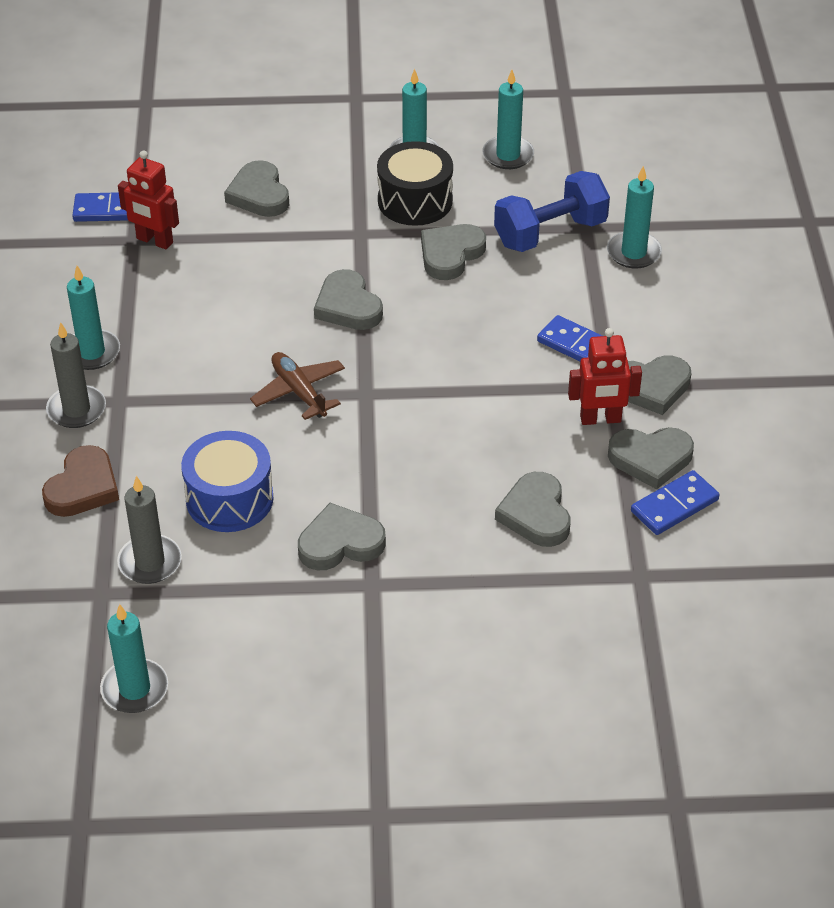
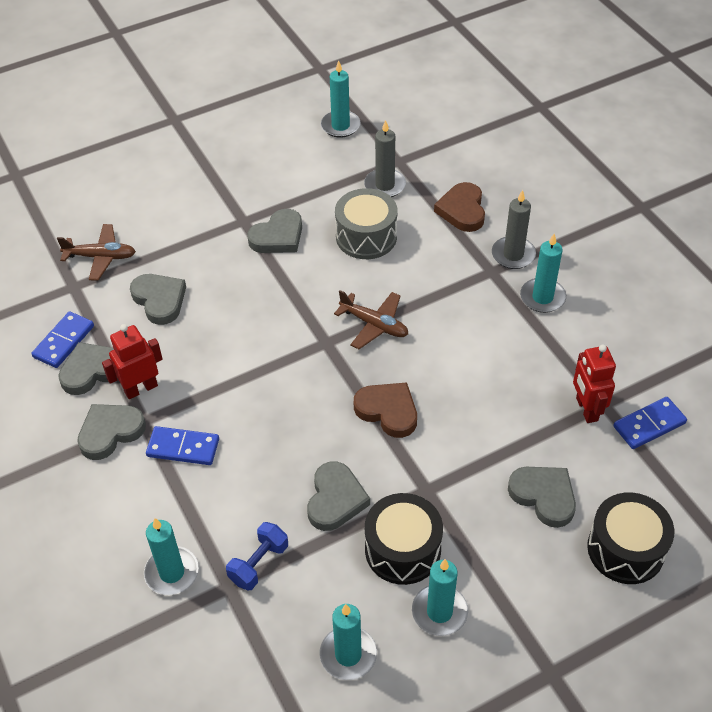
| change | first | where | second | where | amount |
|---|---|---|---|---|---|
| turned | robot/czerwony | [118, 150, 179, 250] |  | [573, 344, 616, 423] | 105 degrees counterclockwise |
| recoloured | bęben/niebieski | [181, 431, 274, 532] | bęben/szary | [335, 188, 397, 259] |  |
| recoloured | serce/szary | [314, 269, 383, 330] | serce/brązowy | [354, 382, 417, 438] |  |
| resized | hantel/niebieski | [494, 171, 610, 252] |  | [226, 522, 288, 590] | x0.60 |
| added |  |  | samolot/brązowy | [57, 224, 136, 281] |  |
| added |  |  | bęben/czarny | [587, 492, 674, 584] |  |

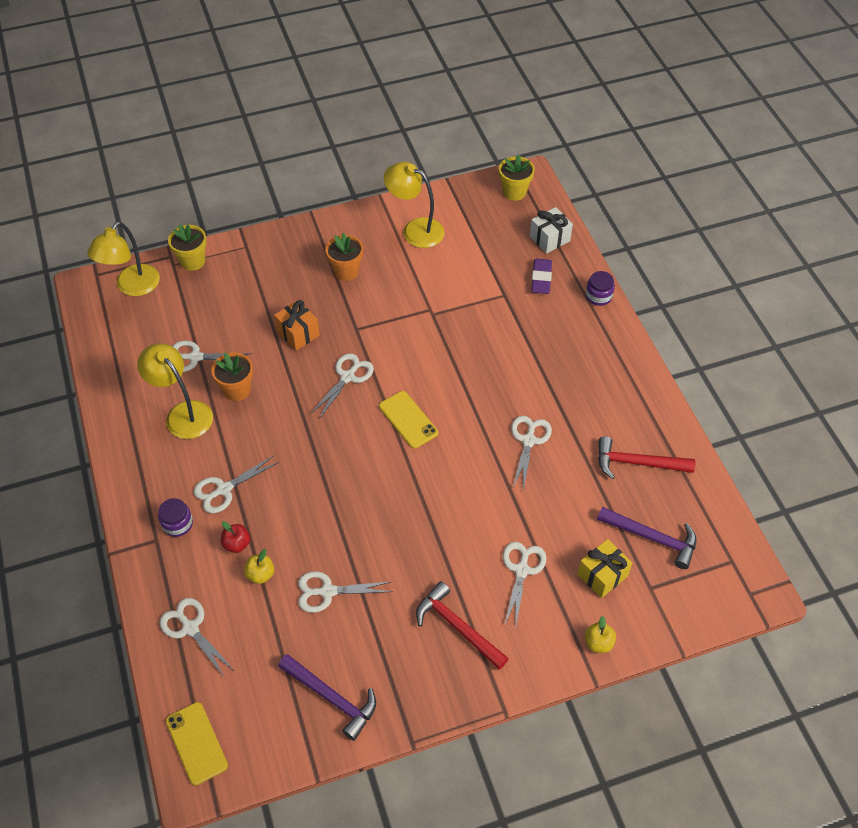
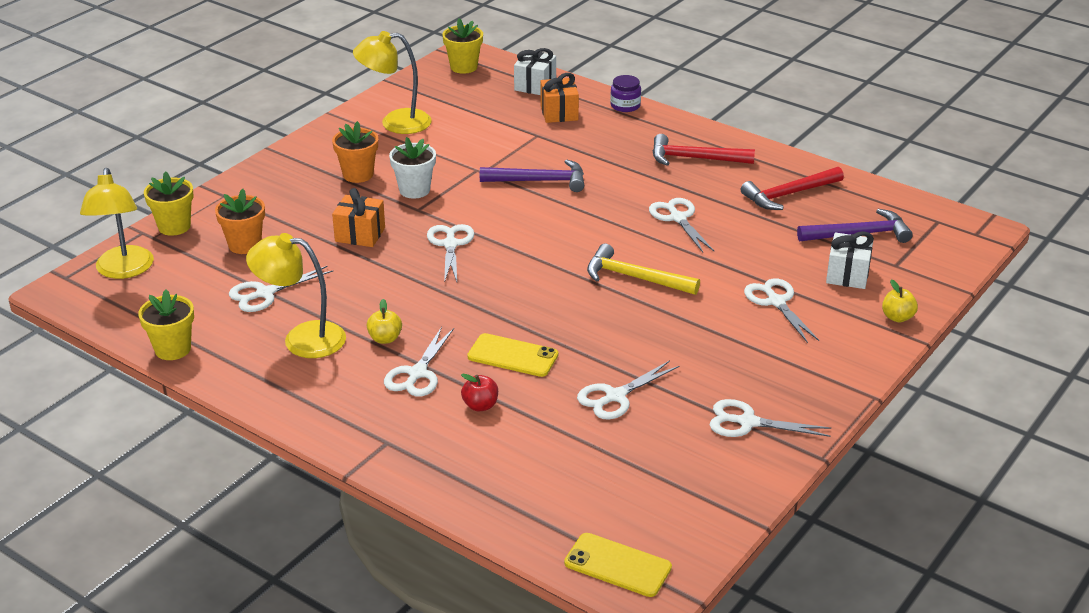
| change | first | where | second | where | amount |
|---|---|---|---|---|---|
| removed | słoik/fioletowy | [158, 498, 193, 537] |  |  |  |
| moved | nożyczki/biały | [160, 598, 235, 678] |  | [709, 399, 831, 437] |  |
| moved | doniczka/pomarańczowy | [211, 352, 253, 401] |  | [215, 189, 265, 254] |  |
| moved | jabłko/żółty | [244, 549, 274, 584] |  | [366, 299, 402, 344] |  |
| moved | młotek/fioletowy | [278, 654, 376, 741] |  | [480, 160, 584, 192] |  |
| moved | telefon/żółty | [379, 391, 438, 448] |  | [467, 333, 558, 377] |  |
| moved | młotek/czerwony | [416, 581, 509, 670] |  | [652, 134, 755, 166] |  |
| replaced | gumka do mazania/fioletowy | [531, 259, 552, 294] | prezent/pomarańczowy | [540, 73, 579, 123] |  |
| recoloured | prezent/żółty | [577, 539, 632, 598] | prezent/biały | [826, 231, 874, 289] |  |
| added |  |  | doniczka/żółty | [138, 289, 194, 360] |  |
| added |  |  | doniczka/biały | [389, 137, 436, 199] |  |
| added |  |  | młotek/żółty | [587, 244, 700, 295] |  |

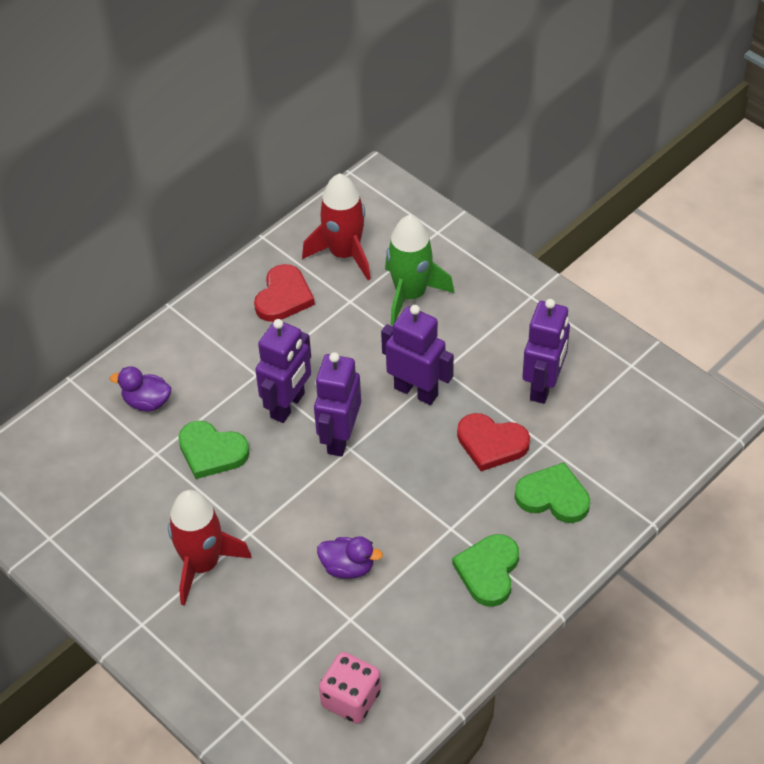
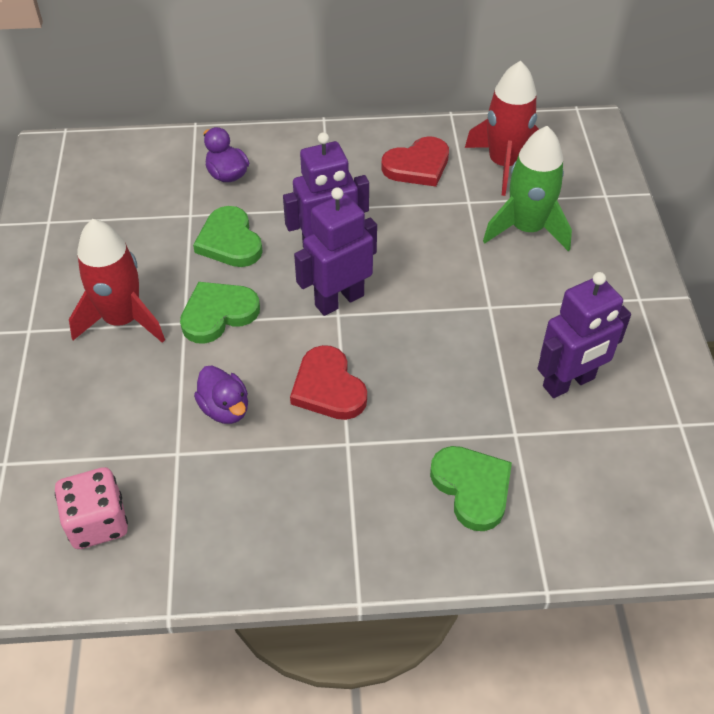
| change | first | where | second | where | amount |
|---|---|---|---|---|---|
| removed | robot/fioletowy | [381, 305, 454, 405] |  |  |  |
| moved | serce/zielony | [452, 534, 519, 607] |  | [180, 282, 260, 343] |  |
| moved | serce/czerwony | [457, 413, 530, 471] |  | [290, 345, 367, 420] |  |

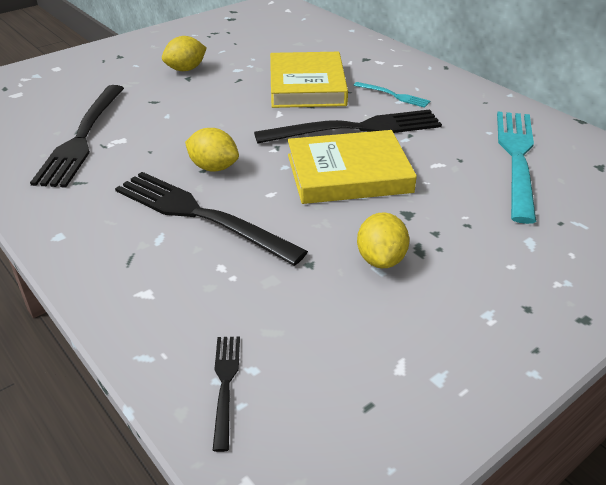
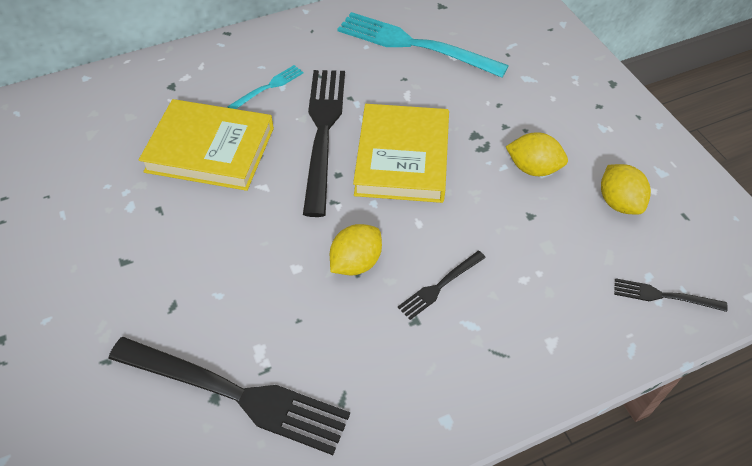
| change | first | where | second | where | amount |
|---|---|---|---|---|---|
| resized | widelec/czarny | [115, 172, 308, 266] |  | [398, 251, 486, 320] | x0.47 |
| moved | cytryna/żółty | [162, 36, 207, 71] |  | [601, 164, 651, 214] |  |

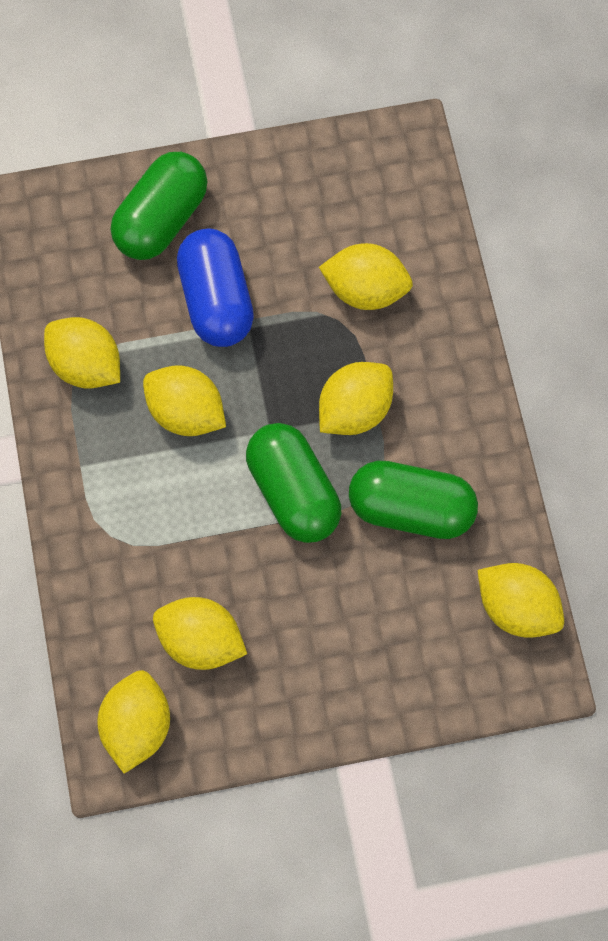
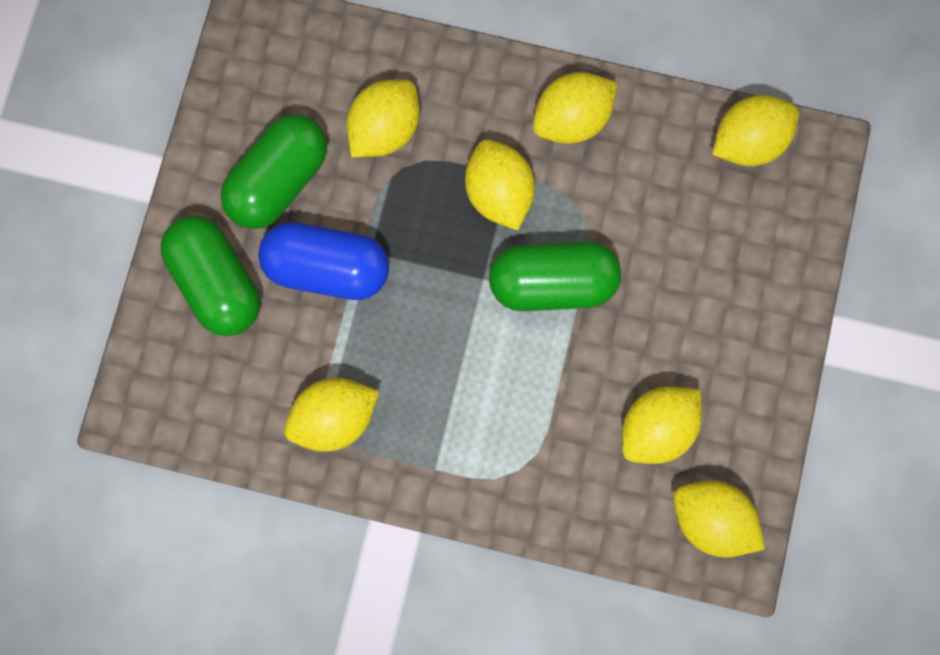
| change | first | where | second | where | amount |
|---|---|---|---|---|---|
| moved | cytryna/żółty | [143, 365, 226, 436] |  | [533, 72, 618, 144] |  |
| moved | kapsułka/zielony | [349, 461, 478, 539] |  | [221, 114, 327, 229] |  |

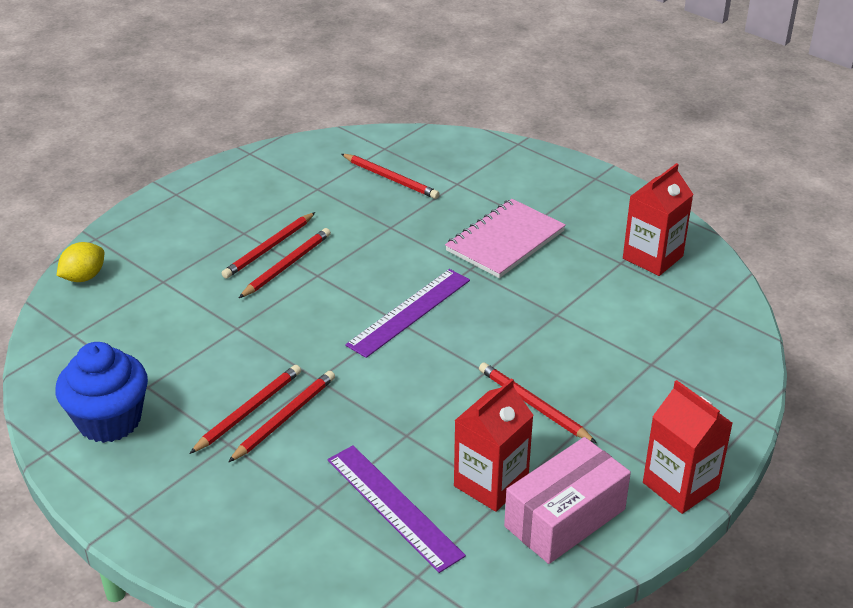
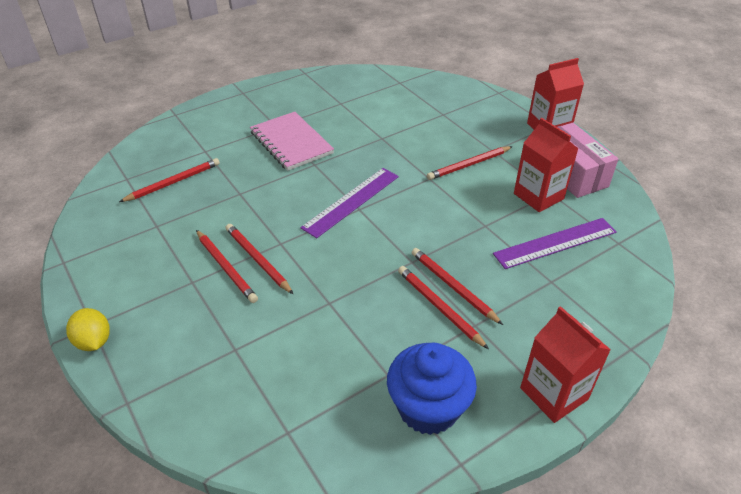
| change | first | where | second | where | amount |
|---|---|---|---|---|---|
| moved | cytryna/żółty | [57, 242, 104, 282] |  | [66, 308, 110, 351] |  |
| turned | linijka/fioletowy | [345, 269, 470, 358] |  | [301, 168, 399, 238] | 75 degrees clockwise |
| moved | karton mleka/czerwony | [623, 163, 693, 276] |  | [520, 306, 611, 423] |  |

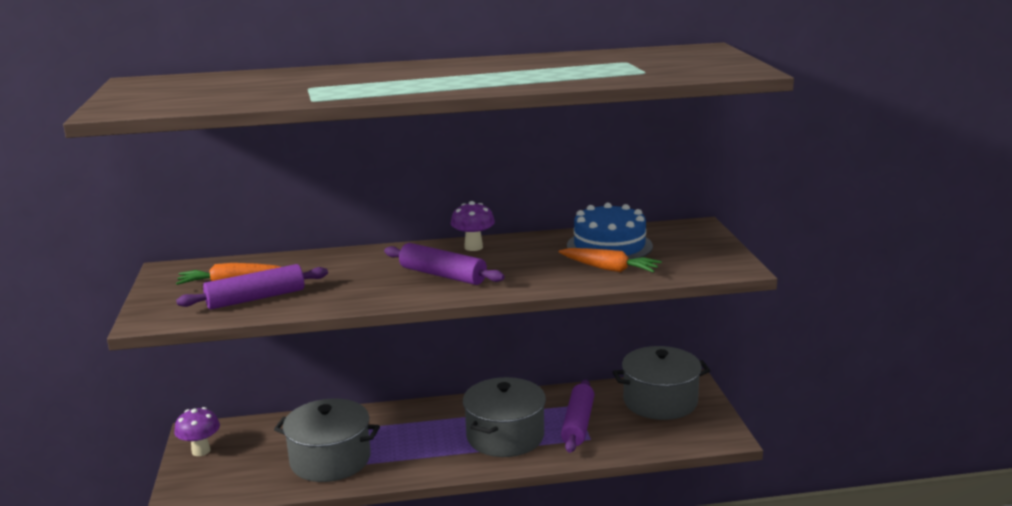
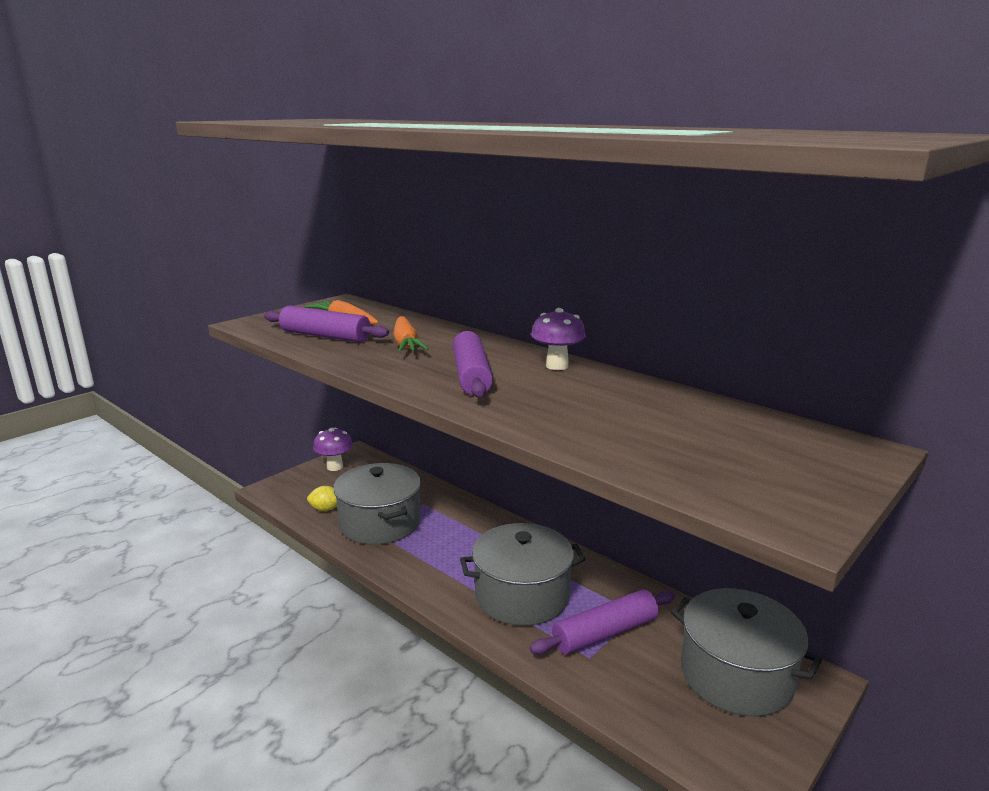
| change | first | where | second | where | amount |
|---|---|---|---|---|---|
| moved | marchewka/pomarańczowy | [559, 248, 662, 273] |  | [393, 316, 428, 352] |  |
| removed | tort/niebieski | [567, 203, 653, 259] |  |  |  |
| added |  |  | cytryna/żółty | [307, 486, 337, 511] |  |

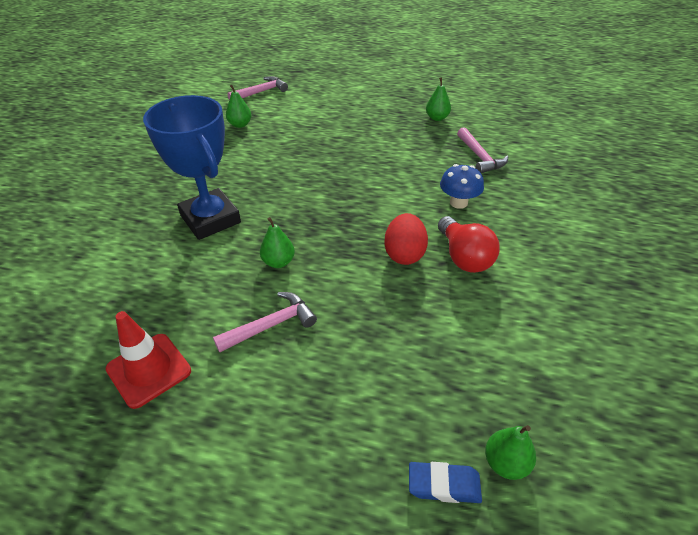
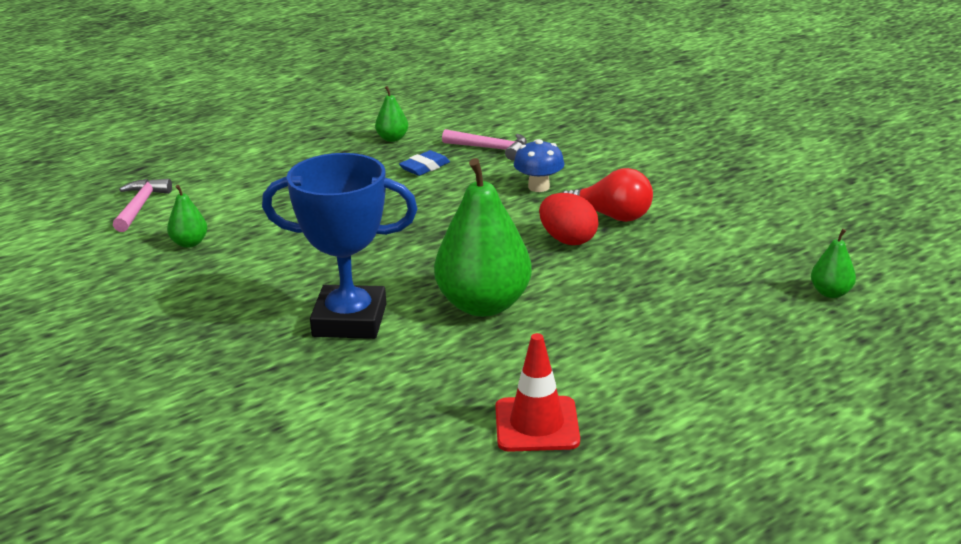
| change | first | where | second | where | amount |
|---|---|---|---|---|---|
| removed | młotek/różowy | [213, 292, 317, 353] |  |  |  |
| resized | gruszka/zielony | [260, 217, 295, 268] |  | [434, 158, 532, 317] | x2.23 |
| moved | gumka do mazania/niebieski | [409, 462, 482, 503] |  | [399, 150, 450, 176] |  |

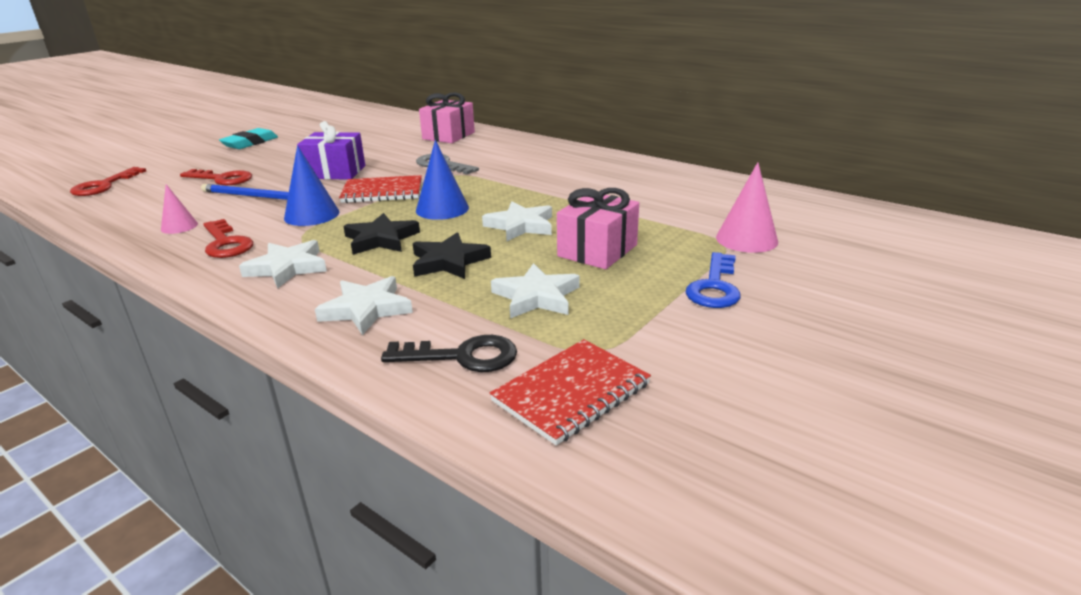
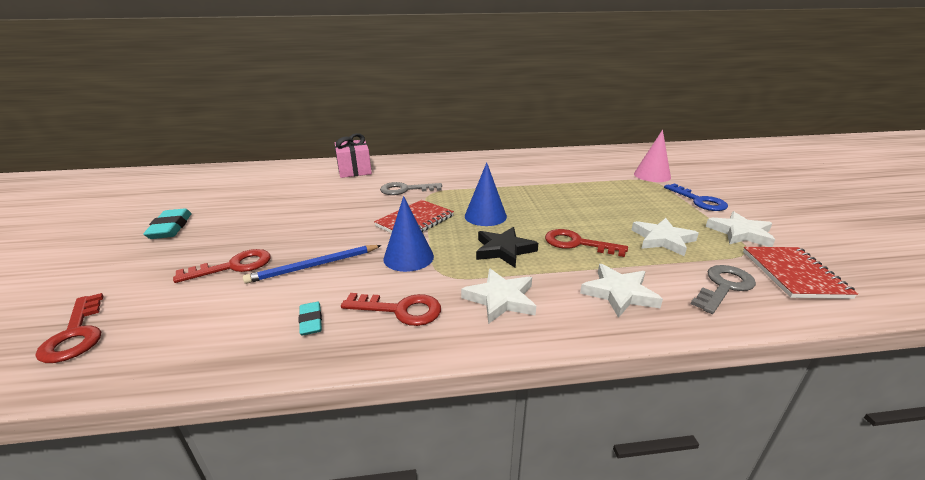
| change | first | where | second | where | amount |
|---|---|---|---|---|---|
| replaced | stożek/różowy | [161, 184, 198, 234] | gumka do mazania/turkusowy | [299, 302, 322, 336] |  |
| removed | prezent/fioletowy | [297, 121, 365, 179] |  |  |  |
| recoloured | klucz/czarny | [381, 335, 517, 372] | klucz/szary | [691, 265, 756, 314] |  |
| replaced | gwiazda/czarny | [413, 232, 491, 279] | klucz/czerwony | [545, 229, 628, 257] |  |
| moved | gwiazda/biały | [482, 202, 552, 241] |  | [706, 211, 775, 247] |  |
| removed | prezent/różowy | [557, 188, 639, 269] |  |  |  |

